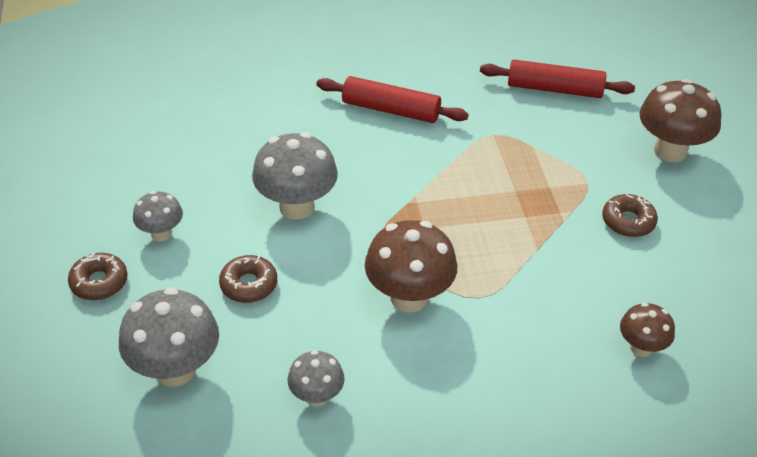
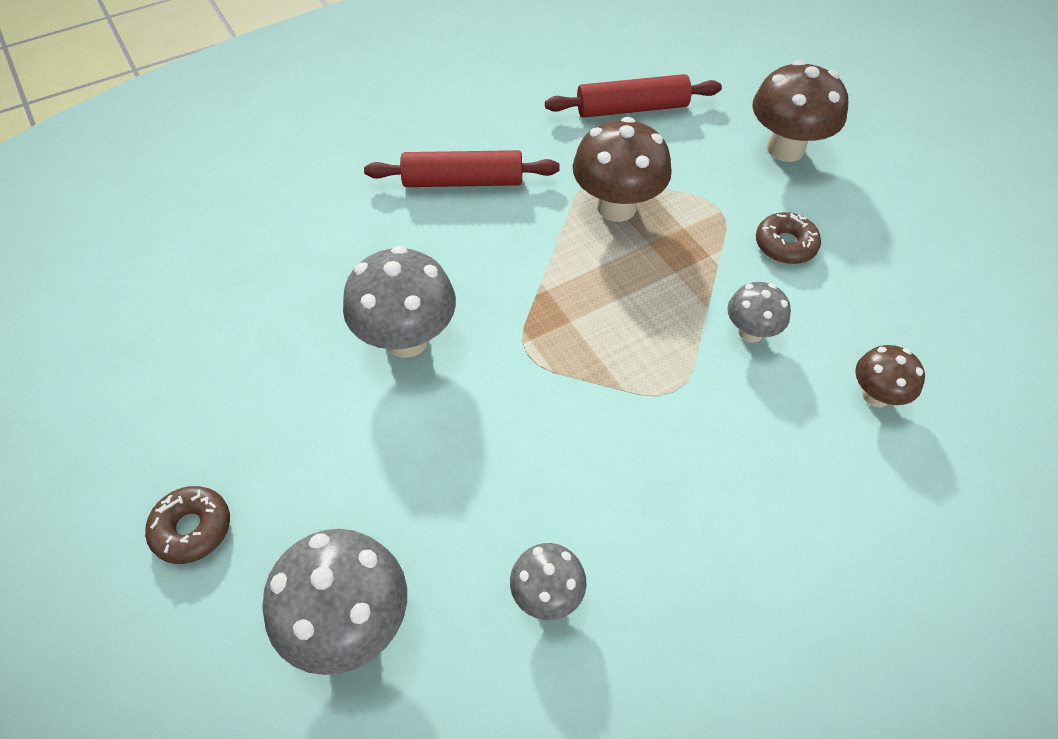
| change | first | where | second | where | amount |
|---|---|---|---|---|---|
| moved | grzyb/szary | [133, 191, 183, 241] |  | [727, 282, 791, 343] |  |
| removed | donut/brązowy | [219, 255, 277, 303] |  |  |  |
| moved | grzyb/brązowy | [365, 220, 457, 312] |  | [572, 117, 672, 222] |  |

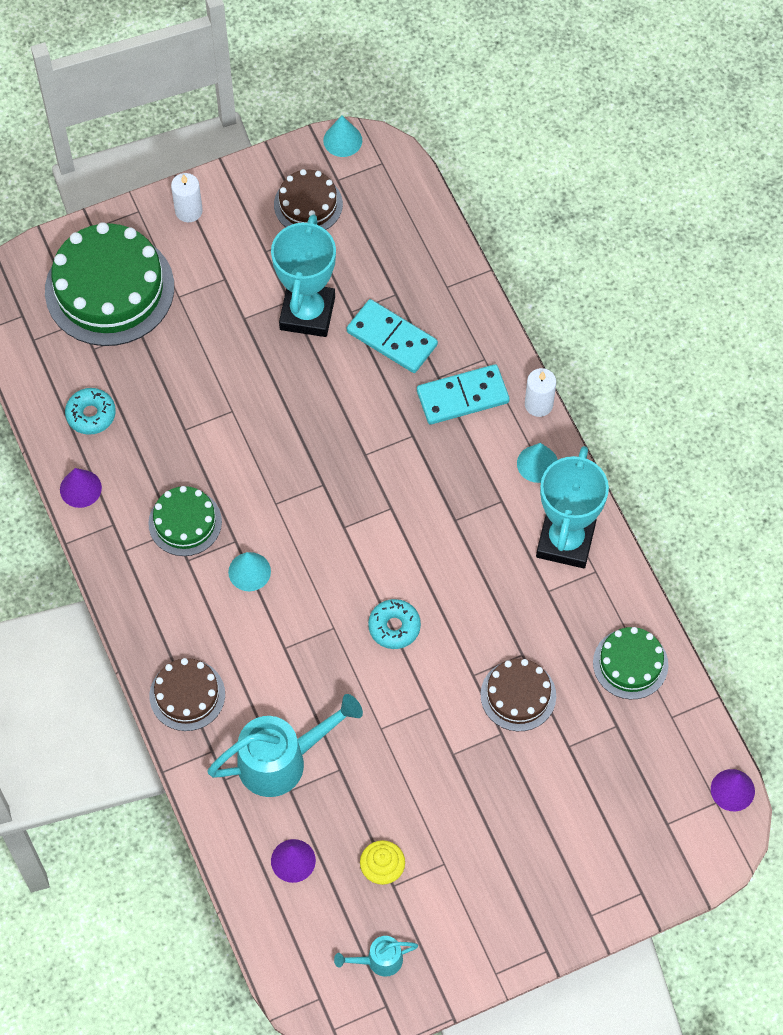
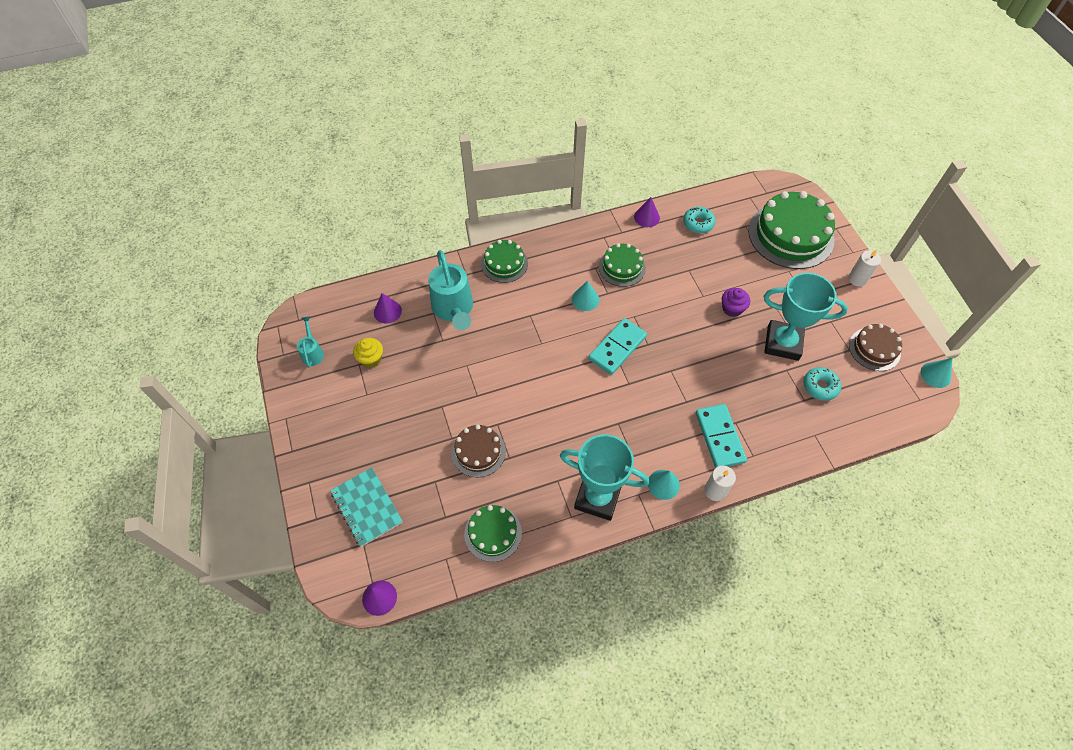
| change | first | where | second | where | amount |
|---|---|---|---|---|---|
| recoloured | tort/brązowy | [149, 658, 225, 731] | tort/zielony | [481, 240, 528, 283] |  |
| moved | kostka domina/turkusowy | [347, 299, 438, 373] |  | [588, 318, 647, 375] |  |
| moved | donut/turkusowy | [368, 599, 421, 649] |  | [803, 367, 841, 401] |  |
| added |  |  | zeszyt/turkusowy | [330, 467, 403, 547] |  |
| added |  |  | muffinka/fioletowy | [722, 288, 750, 317] |  |

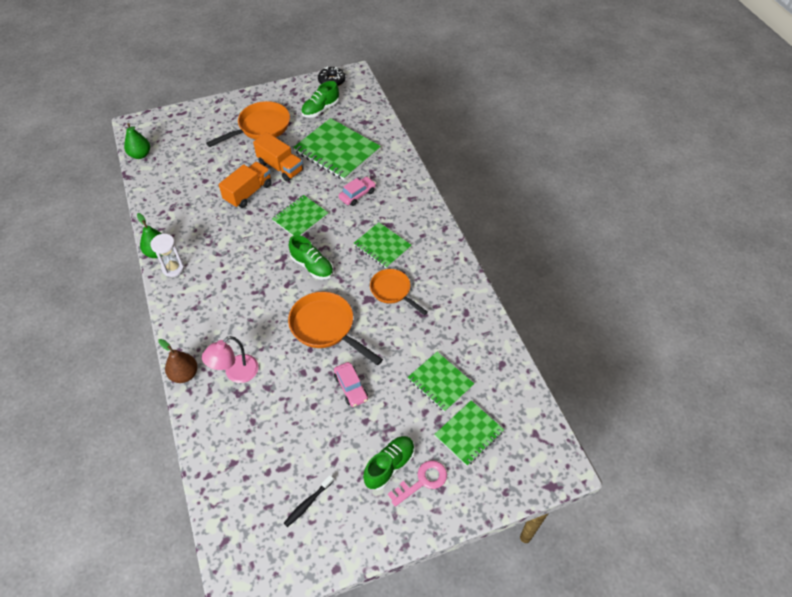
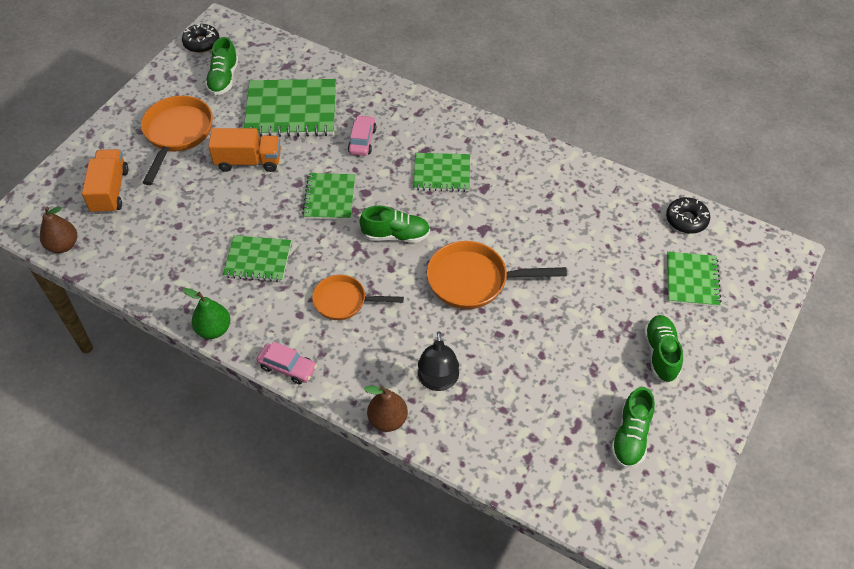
| change | first | where | second | where | amount |
|---|---|---|---|---|---|
| recoloured | gruszka/zielony | [124, 123, 150, 159] | gruszka/brązowy | [40, 207, 77, 253] |  |
| removed | klepsydra/biały | [150, 234, 185, 277] |  |  |  |
| recoloured | lampka/różowy | [202, 336, 259, 383] | lampka/czarny | [418, 331, 459, 391] |  |
| moved | ciężarówka/pomarańczowy | [219, 162, 272, 208] |  | [82, 149, 129, 214] |  |
| replaced | szczoteczka do zębów/czarny | [284, 475, 334, 527] | but/zielony | [611, 387, 655, 468] |  |
| moved | samochód/różowy | [334, 362, 368, 407] |  | [257, 342, 317, 385] |  |
| moved | patelnia/pomarańczowy | [370, 269, 428, 315] |  | [312, 275, 404, 320] |  |
| removed | klucz/różowy | [388, 460, 447, 507] |  |  |  |
| moved | zeszyt/zielony | [408, 352, 474, 412] |  | [223, 235, 291, 282] |  |
| added |  |  | donut/czarny | [666, 197, 710, 234] |  |

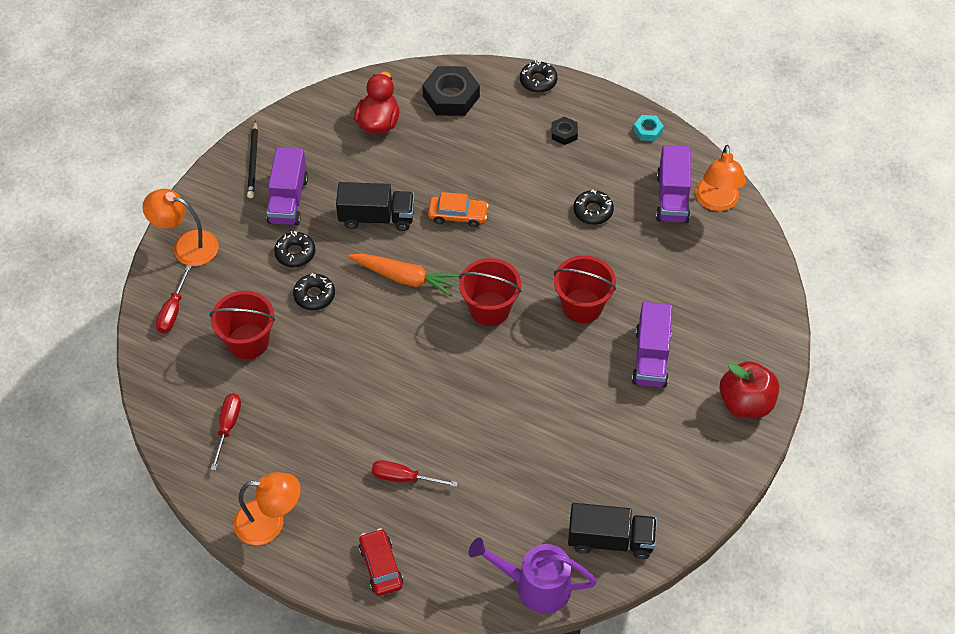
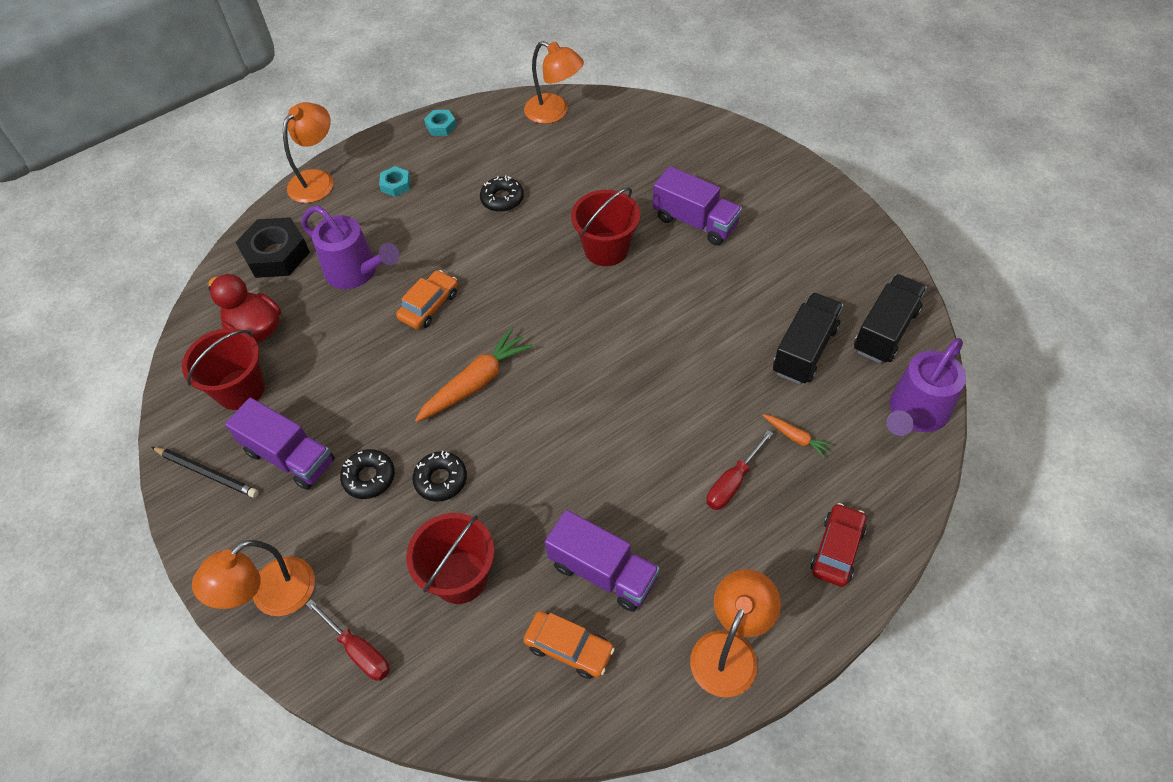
| change | first | where | second | where | amount |
|---|---|---|---|---|---|
| replaced | śrubokręt/czerwony | [210, 393, 241, 470] | samochód/pomarańczowy | [523, 611, 615, 679] |  |
| moved | ciężarówka/czarny | [336, 182, 414, 231] |  | [773, 292, 843, 384] |  |
| turned | samochód/czerwony | [359, 528, 403, 596] |  | [810, 503, 866, 587] | 105 degrees clockwise |
| moved | wiadro/czerwony | [459, 258, 522, 326] |  | [182, 328, 265, 410] |  |
| replaced | donut/czarny | [520, 60, 558, 93] | lampka/pomarańczowy | [283, 102, 333, 203] |  |
| recoloured | nakrętka/czarny | [551, 116, 578, 145] | nakrętka/turkusowy | [379, 166, 411, 197] |  |
| moved | ciężarówka/fioletowy | [656, 145, 691, 223] |  | [545, 510, 660, 612] |  |
| removed | jabłko/czerwony | [719, 361, 779, 418] |  |  |  |
| added |  |  | konewka/fioletowy | [301, 206, 399, 289] |  |
| added |  |  | marchewka/pomarańczowy | [762, 414, 833, 458] |  |

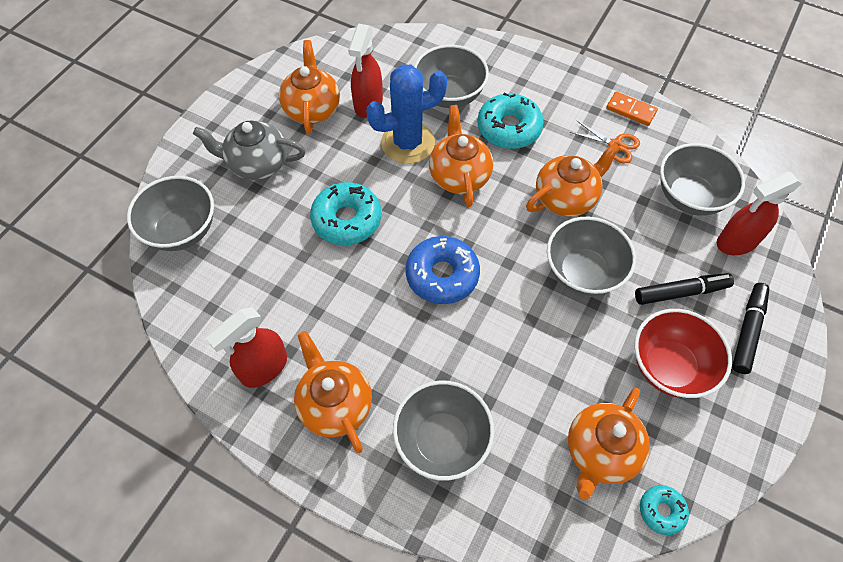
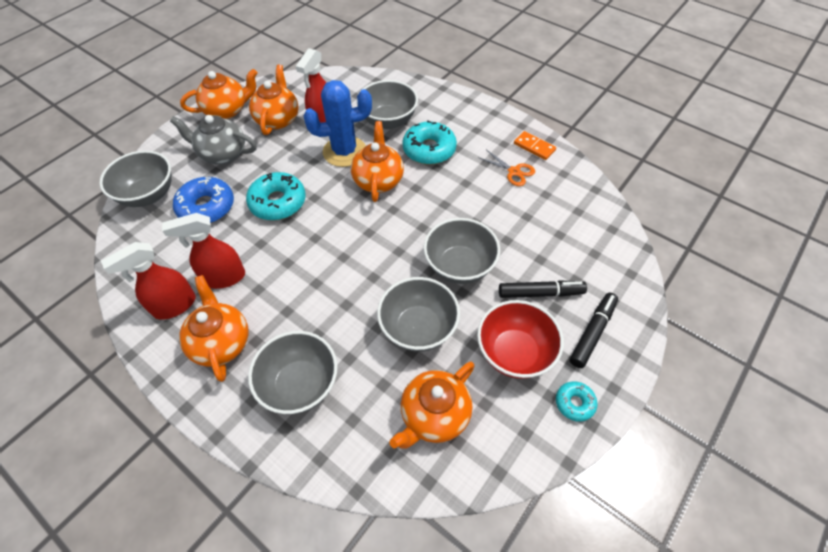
| change | first | where | second | where | amount |
|---|---|---|---|---|---|
| moved | donut/niebieski | [405, 236, 480, 304] |  | [173, 177, 234, 224] |  |
| moved | imbryk/pomarańczowy | [526, 143, 621, 216] |  | [180, 69, 257, 119] |  |
| moved | donut/turkusowy | [640, 485, 689, 535] |  | [556, 382, 598, 422] |  |
| moved | miska/szary | [660, 143, 745, 216] |  | [377, 277, 460, 352] |  |
| moved | spryskiwacz/czerwony | [717, 172, 801, 255] |  | [162, 213, 245, 289] |  |

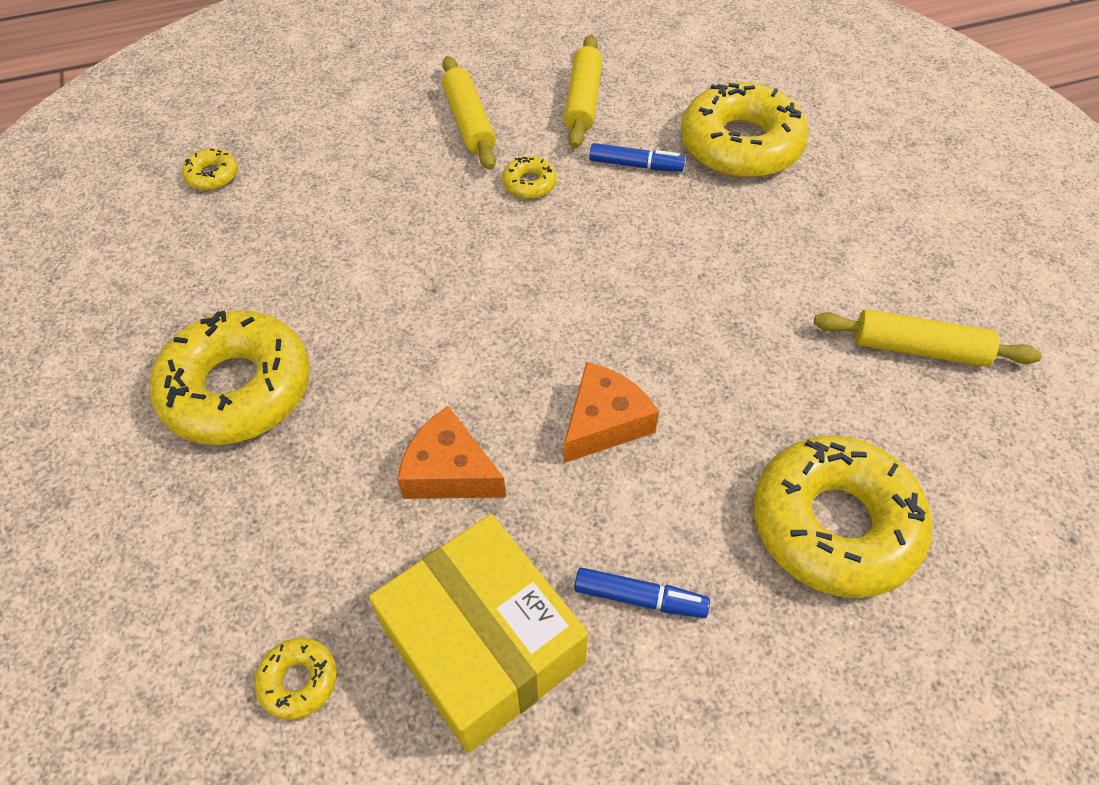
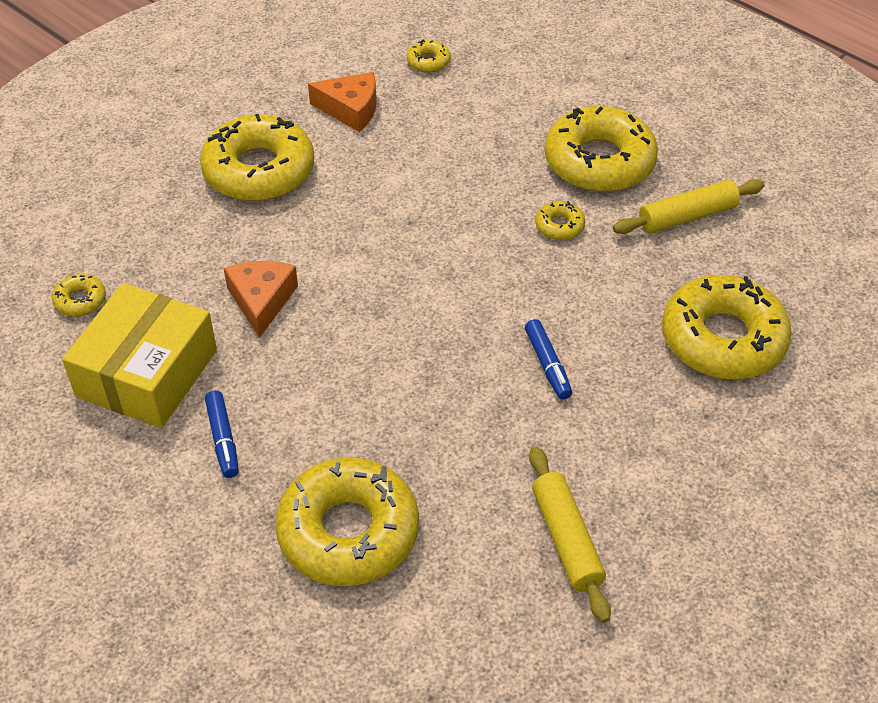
| change | first | where | second | where | amount |
|---|---|---|---|---|---|
| replaced | wałek do ciasta/żółty | [442, 56, 496, 170] | donut/żółty | [545, 106, 658, 192] |  |
| moved | ser/pomarańczowy | [564, 362, 659, 463] |  | [308, 72, 376, 132] |  |
| moved | flamaster/niebieski | [589, 143, 685, 172] |  | [525, 319, 572, 400] |  |

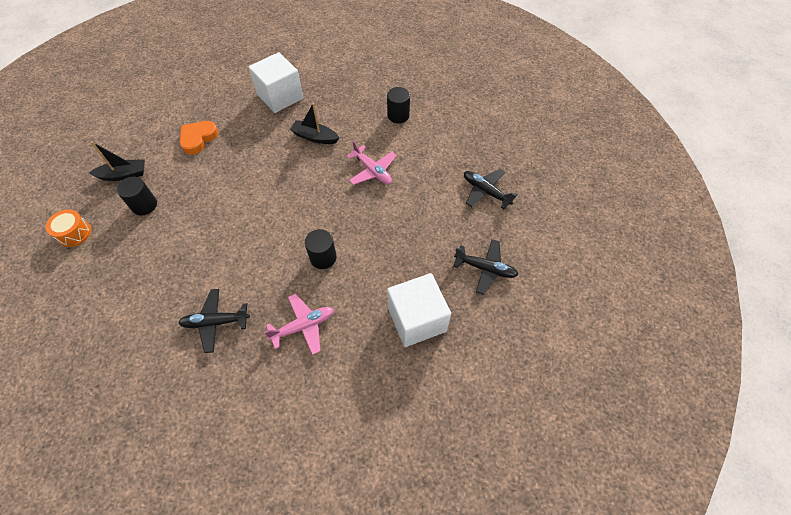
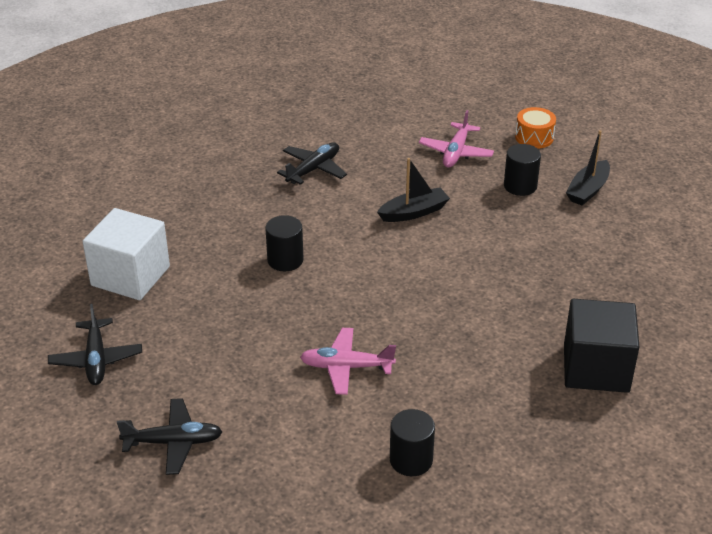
| change | first | where | second | where | amount |
|---|---|---|---|---|---|
| removed | serce/pomarańczowy | [180, 121, 218, 154] |  |  |  |
| recoloured | sześcian/biały | [249, 52, 304, 113] | sześcian/czarny | [564, 299, 639, 393] |  |
| moved | samolot/różowy | [264, 294, 334, 355] |  | [419, 110, 494, 167] |  |
| moved | łódka/czarny | [290, 103, 339, 144] |  | [377, 158, 450, 222] |  |
| turned | samolot/czarny | [453, 239, 518, 295] |  | [48, 304, 142, 385] | 75 degrees counterclockwise |

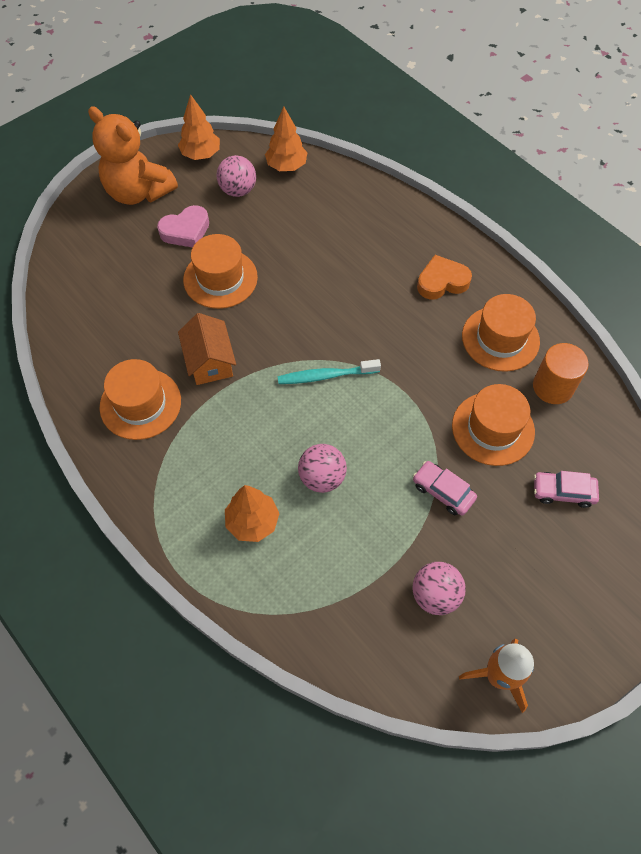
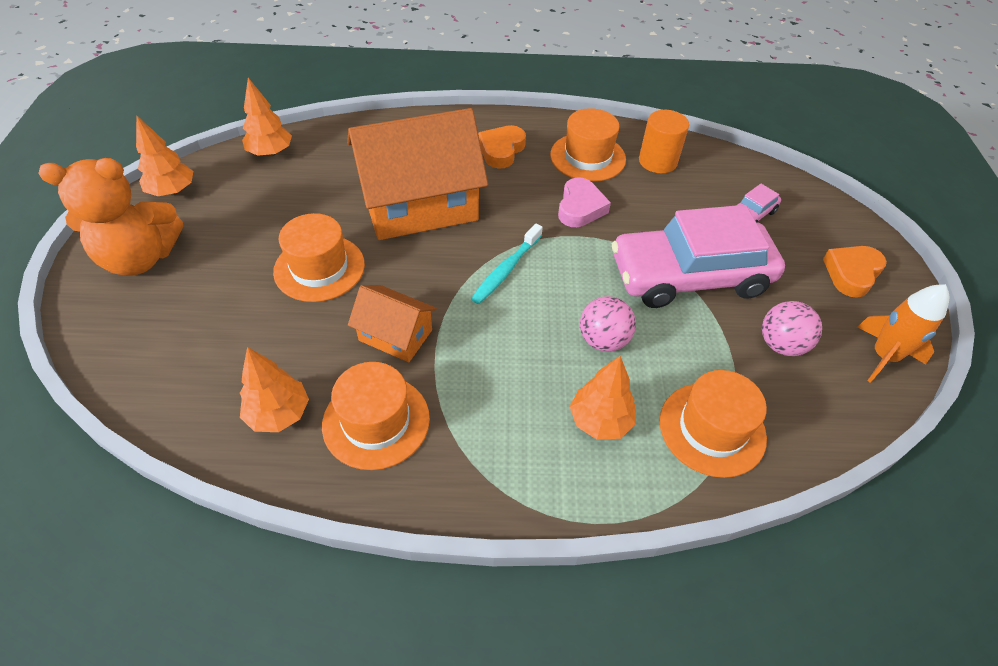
| change | first | where | second | where | amount |
|---|---|---|---|---|---|
| moved | serce/różowy | [157, 205, 209, 248] |  | [558, 177, 611, 227] |  |
| removed | piłka/różowy | [216, 155, 256, 197] |  |  |  |
| resized | samochód/różowy | [413, 461, 477, 516] |  | [611, 205, 785, 308] | x2.43 |
| moved | kapelusz/pomarańczowy | [452, 384, 535, 466] |  | [660, 370, 767, 478] |  |
| added |  |  | drzewko/pomarańczowy | [240, 347, 309, 432] |  |
| added |  |  | domek/pomarańczowy | [347, 108, 488, 240] |  |
| added |  |  | serce/pomarańczowy | [823, 246, 887, 298] |  |

